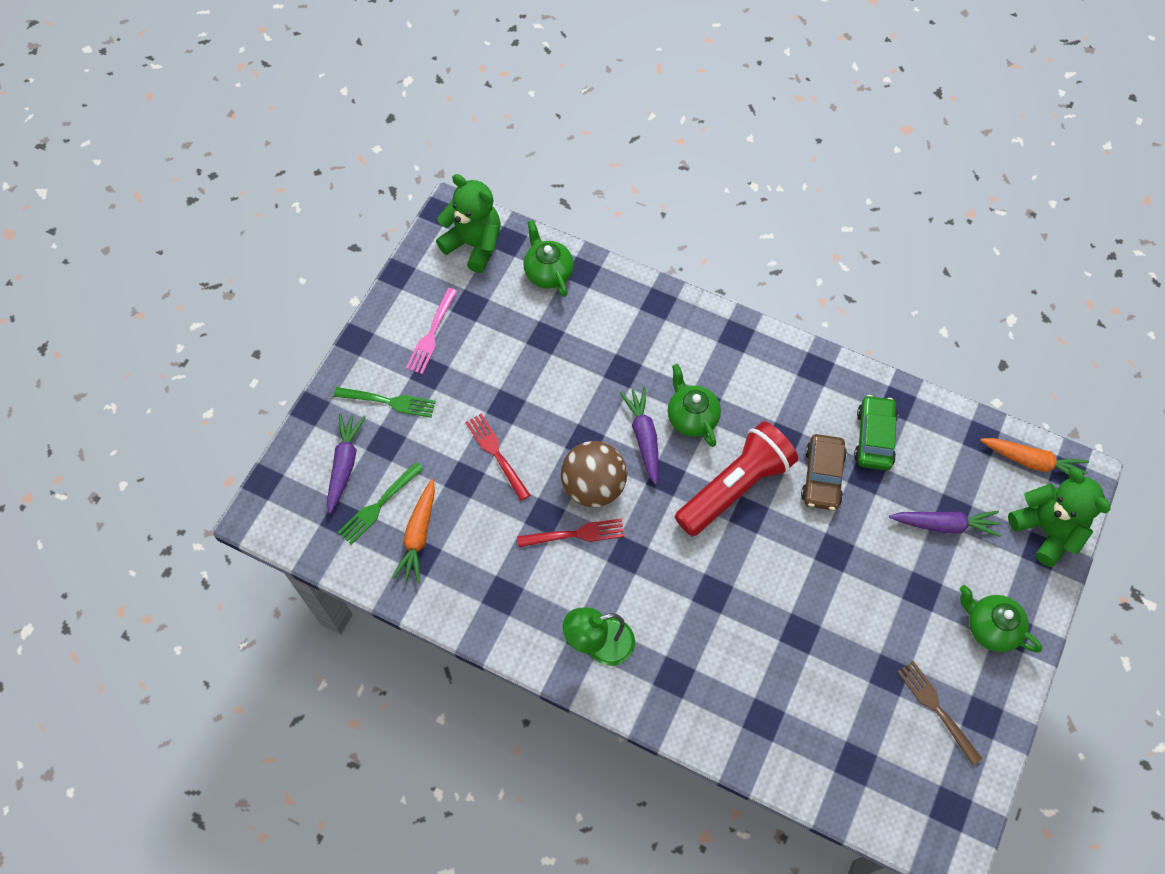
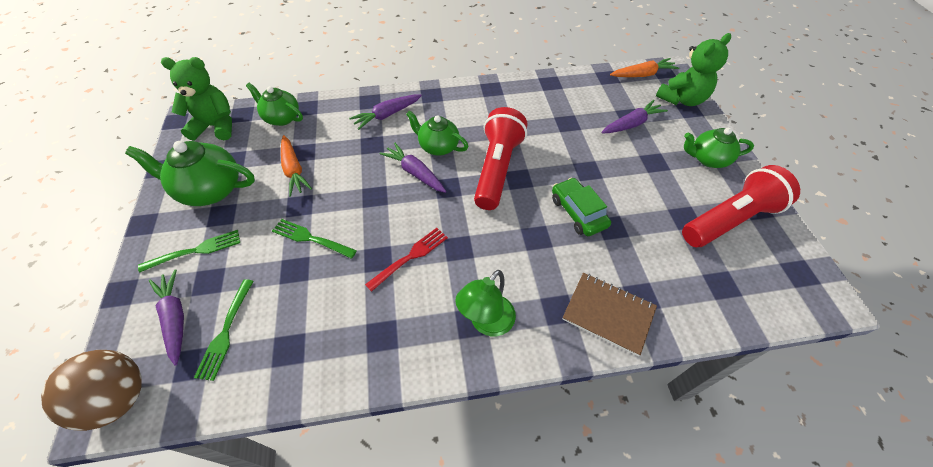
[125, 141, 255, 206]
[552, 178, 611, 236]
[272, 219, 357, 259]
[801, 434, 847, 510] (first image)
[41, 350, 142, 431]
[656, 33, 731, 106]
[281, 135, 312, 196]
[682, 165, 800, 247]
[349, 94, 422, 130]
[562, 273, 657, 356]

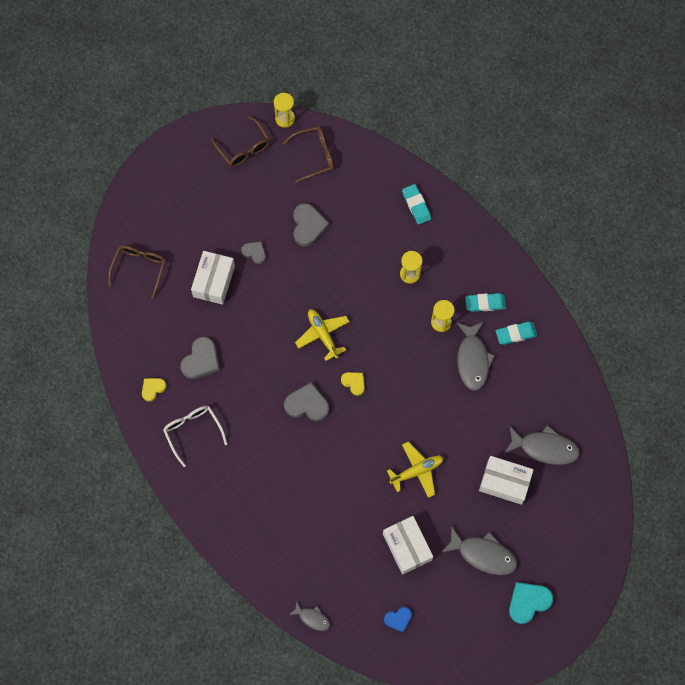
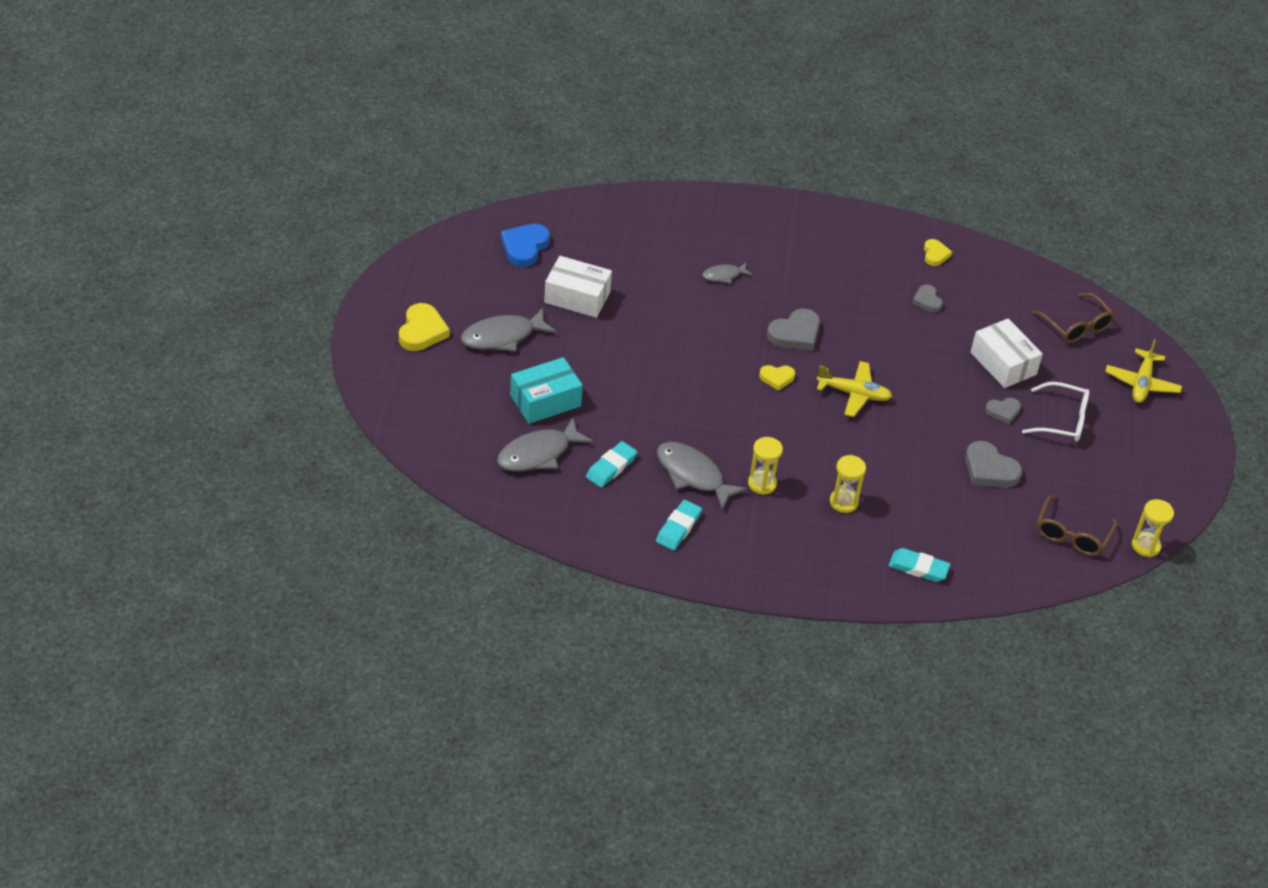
[211, 116, 270, 167] (first image)
[586, 441, 637, 488]
[912, 284, 943, 312]
[1022, 382, 1090, 442]
[1105, 339, 1182, 403]
[510, 357, 583, 424]
[399, 303, 450, 351]
[702, 262, 752, 284]
[501, 224, 550, 267]

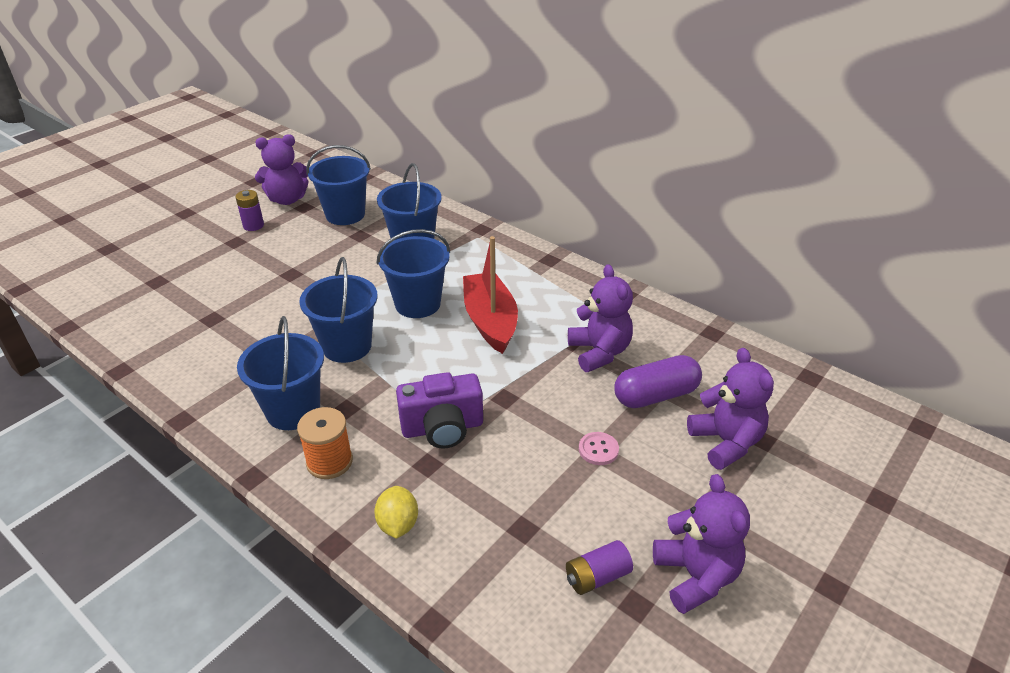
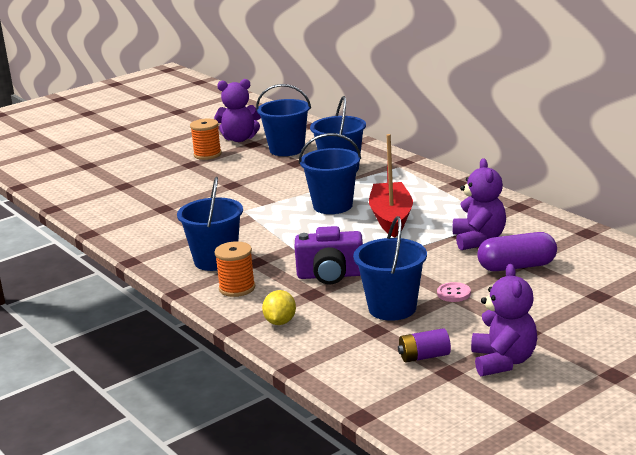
[190, 119, 222, 160]
[353, 216, 427, 321]
[687, 348, 774, 470] (first image)

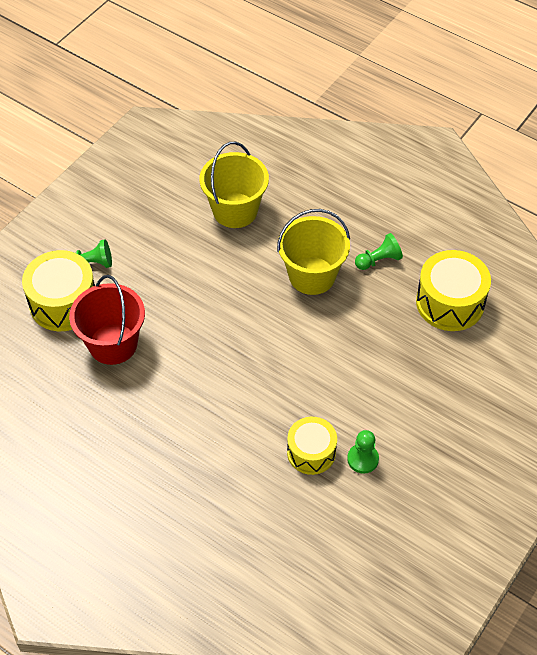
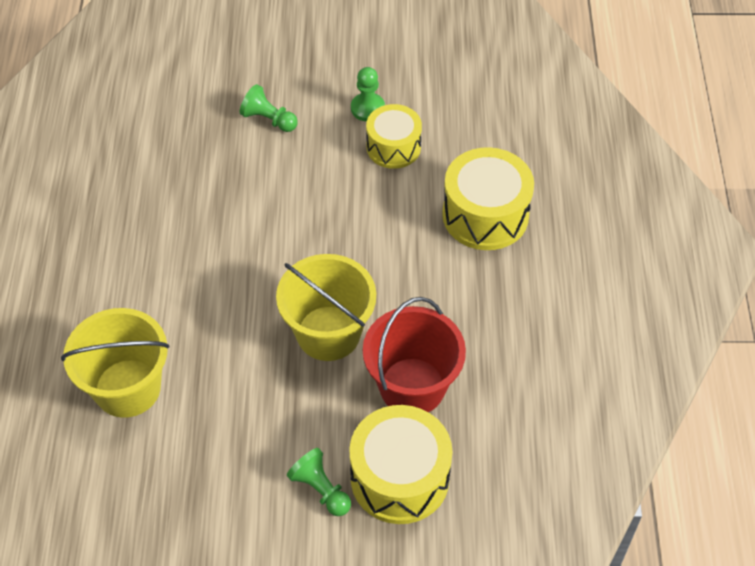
[276, 254, 376, 361]
[240, 84, 298, 132]
[442, 147, 534, 250]

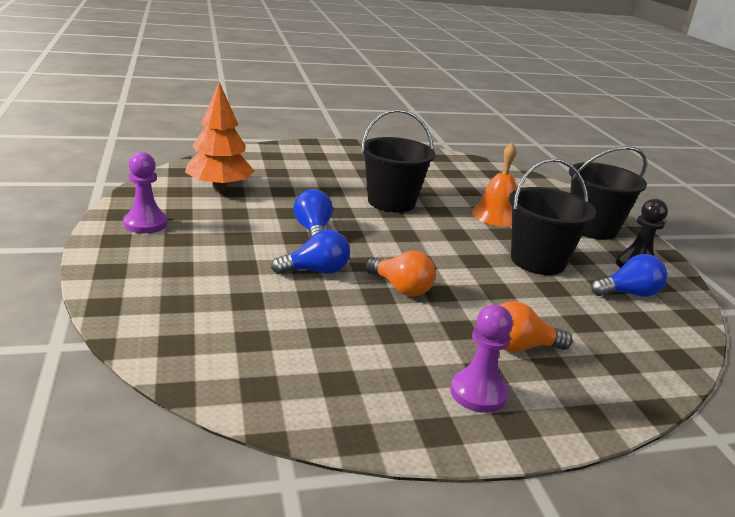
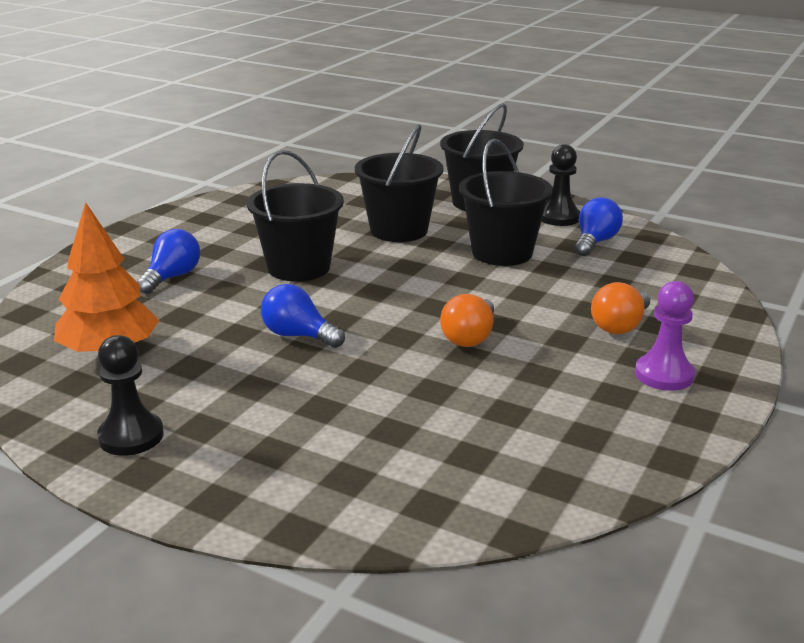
[355, 124, 444, 242]
[97, 335, 164, 456]
[137, 229, 200, 294]
[440, 294, 494, 347]

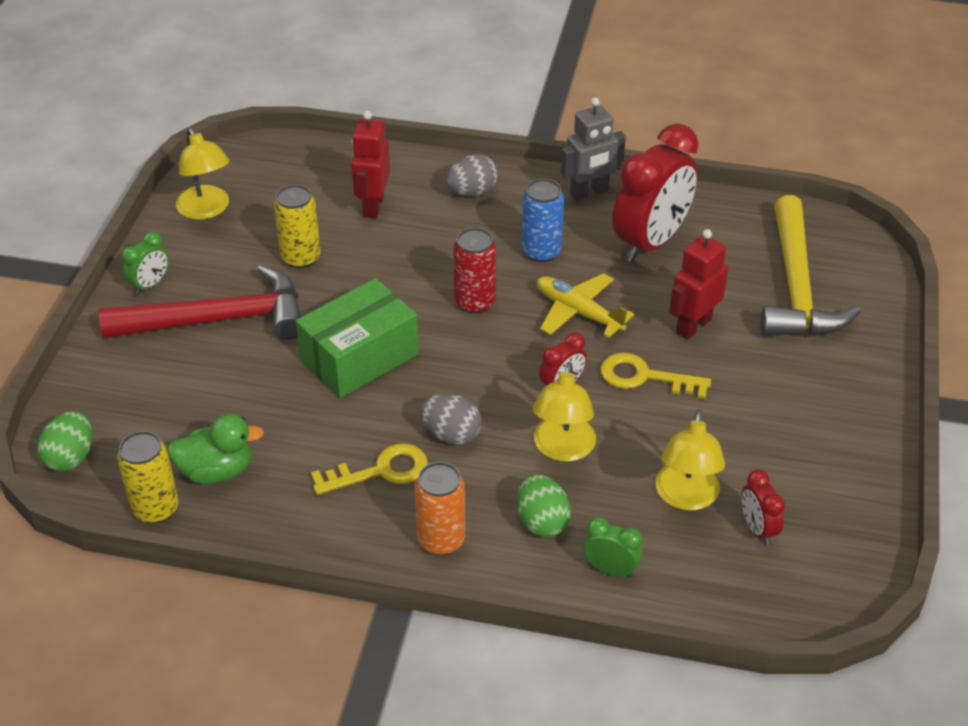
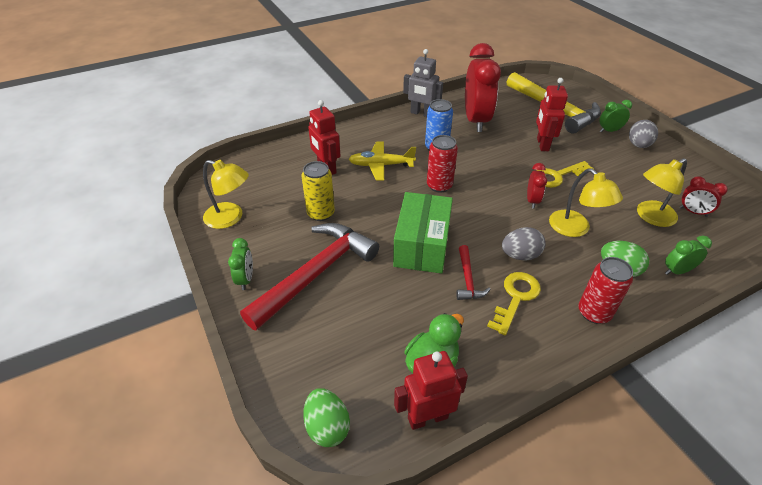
[403, 49, 443, 117]
[629, 120, 658, 148]
[349, 141, 416, 181]
[637, 158, 687, 227]
[394, 351, 468, 430]
[578, 257, 633, 324]
[599, 100, 632, 132]
[456, 245, 491, 300]

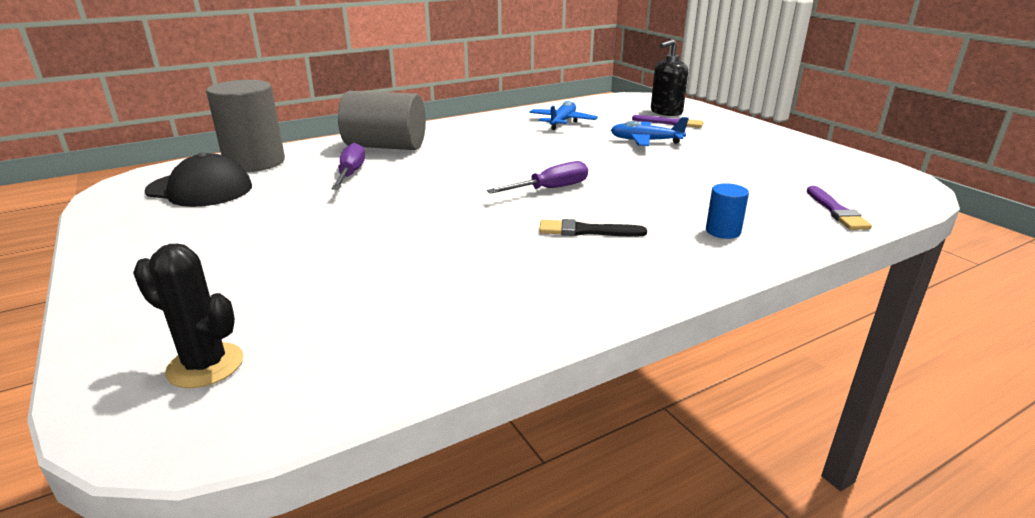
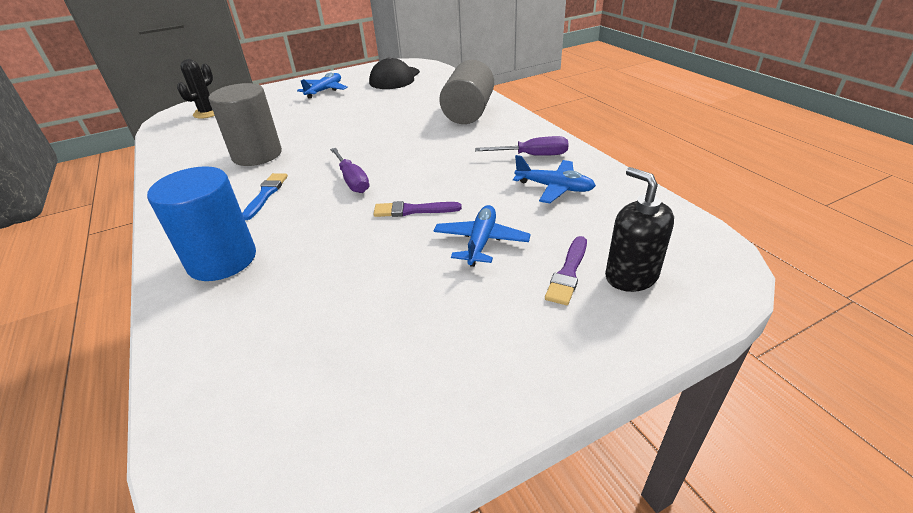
[209, 83, 282, 166]
[475, 136, 569, 156]
[147, 166, 256, 281]
[373, 201, 462, 217]
[242, 173, 288, 220]
[297, 73, 348, 99]

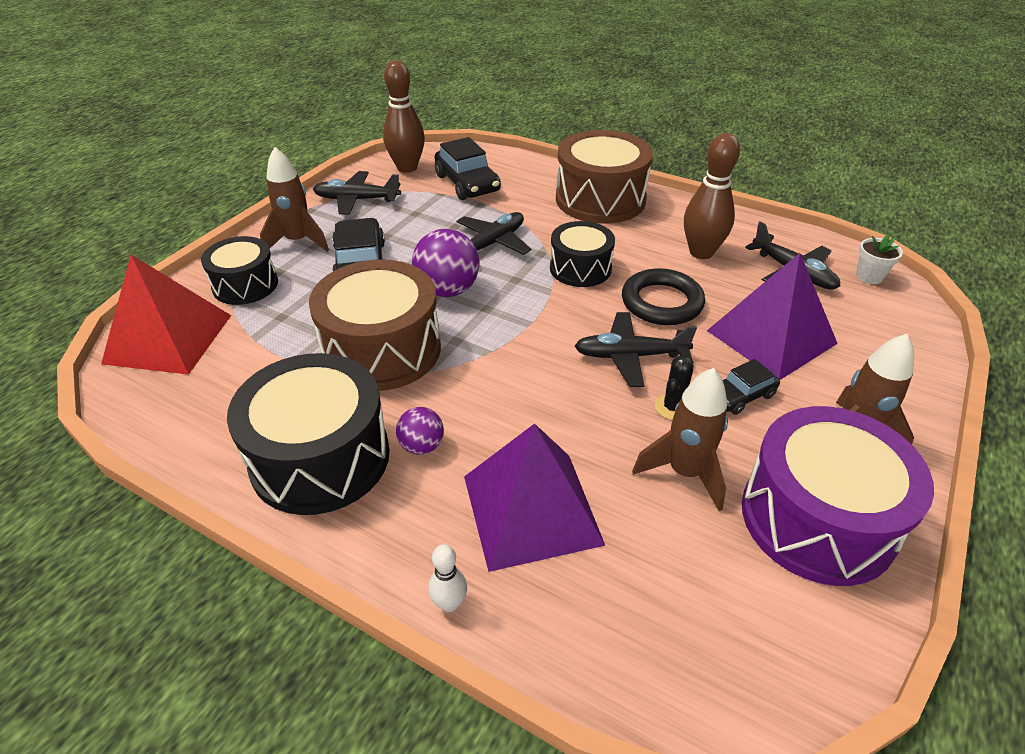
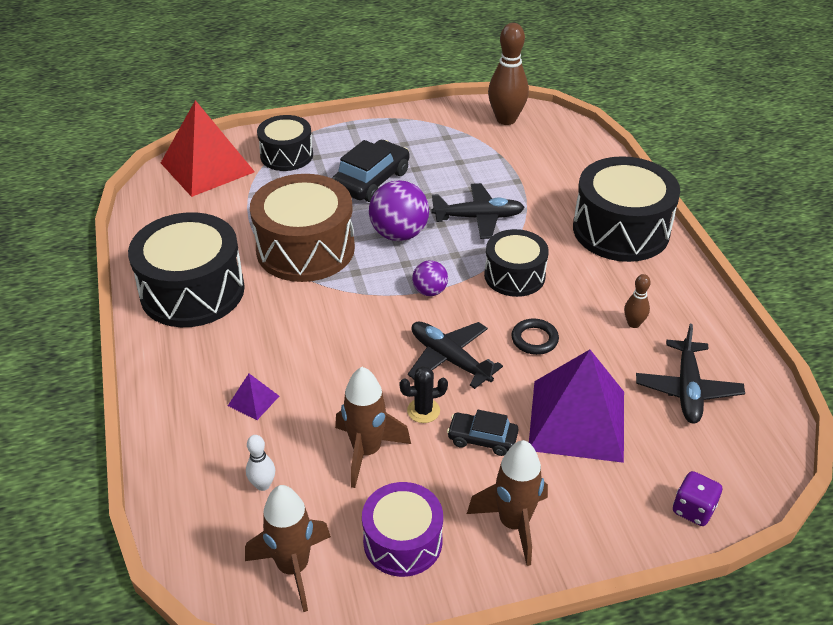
[573, 156, 680, 262]
[624, 274, 651, 328]
[435, 137, 501, 200] (first image)
[245, 485, 331, 612]
[313, 171, 401, 215] (first image)
[856, 234, 903, 284] (first image)
[511, 318, 559, 355]
[362, 482, 443, 577]
[412, 260, 448, 296]
[228, 374, 279, 420]
[246, 435, 275, 491]
[673, 471, 722, 526]

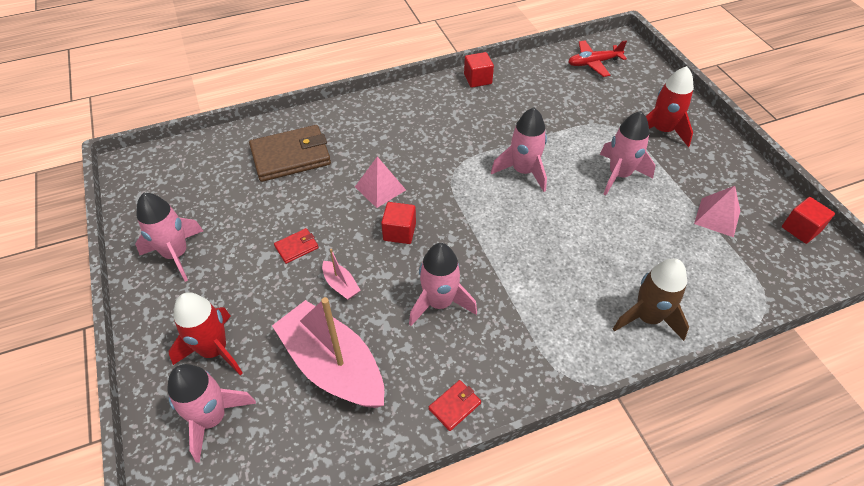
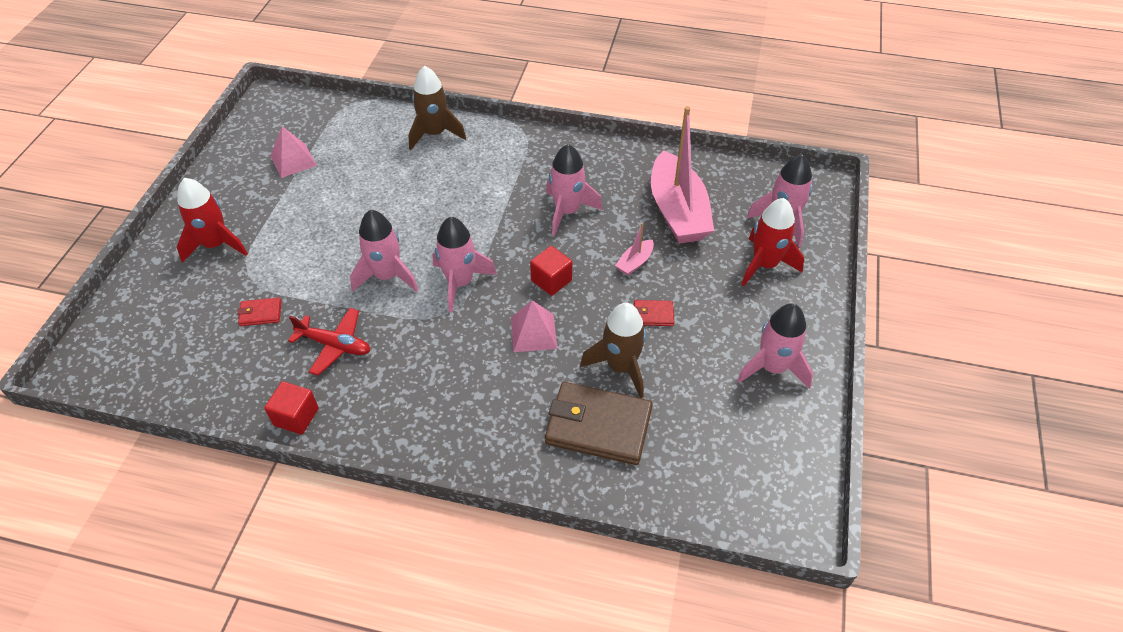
[288, 308, 370, 375]
[432, 217, 497, 312]
[782, 197, 835, 244] (first image)
[615, 223, 654, 276]
[238, 297, 281, 326]
[580, 303, 646, 398]

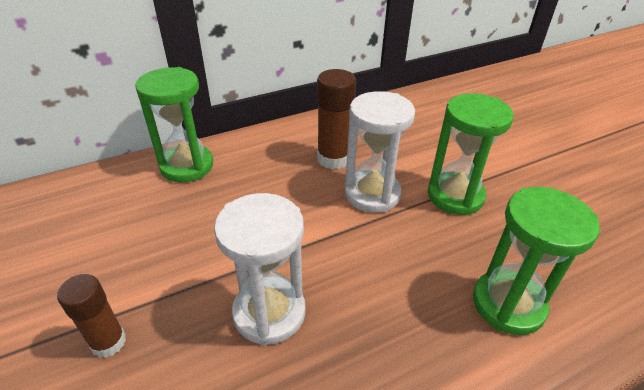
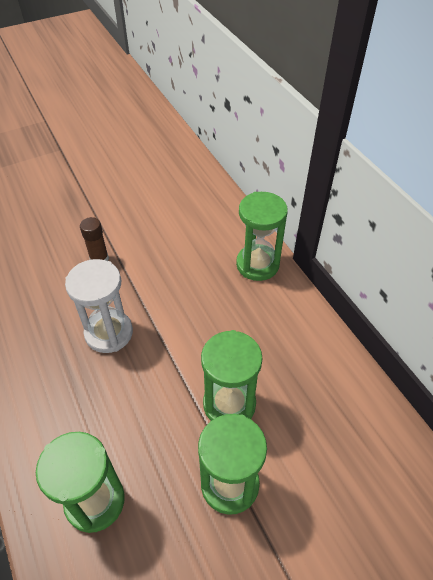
[317, 69, 357, 170] (first image)
[201, 330, 263, 421]

